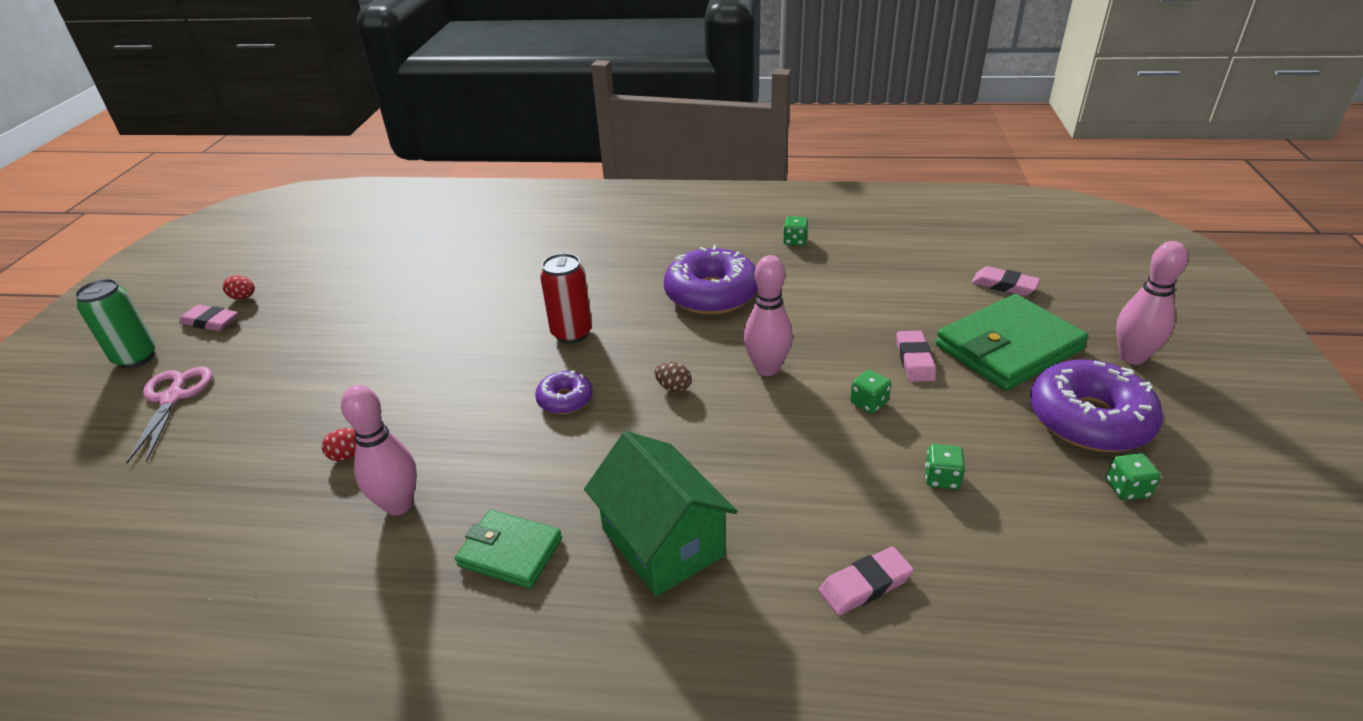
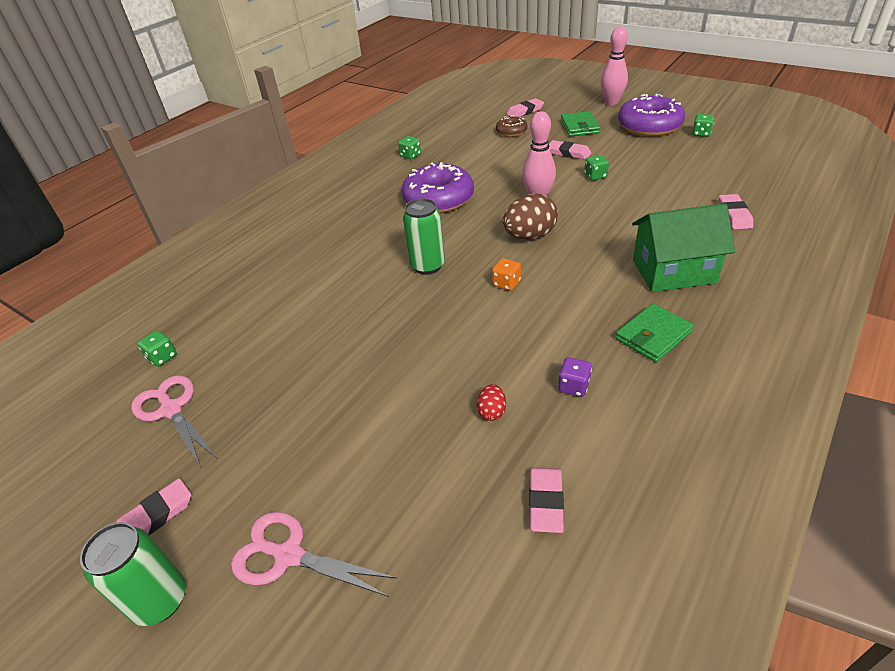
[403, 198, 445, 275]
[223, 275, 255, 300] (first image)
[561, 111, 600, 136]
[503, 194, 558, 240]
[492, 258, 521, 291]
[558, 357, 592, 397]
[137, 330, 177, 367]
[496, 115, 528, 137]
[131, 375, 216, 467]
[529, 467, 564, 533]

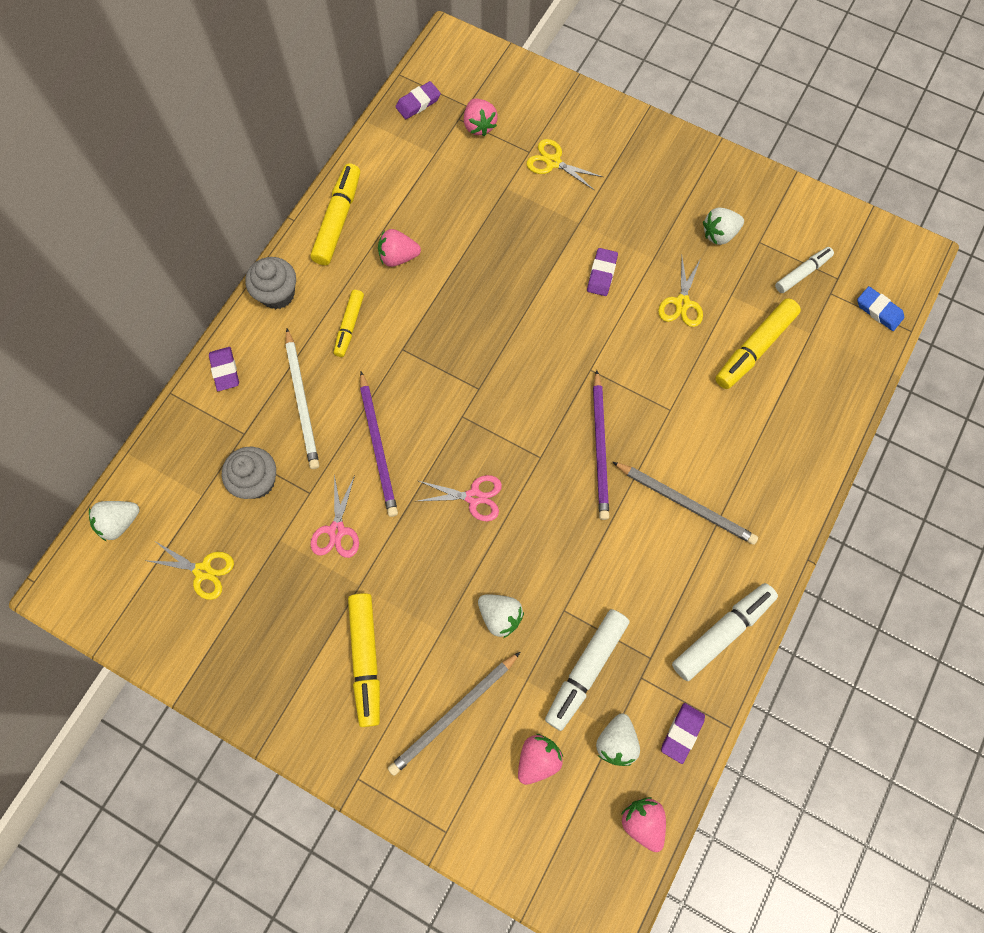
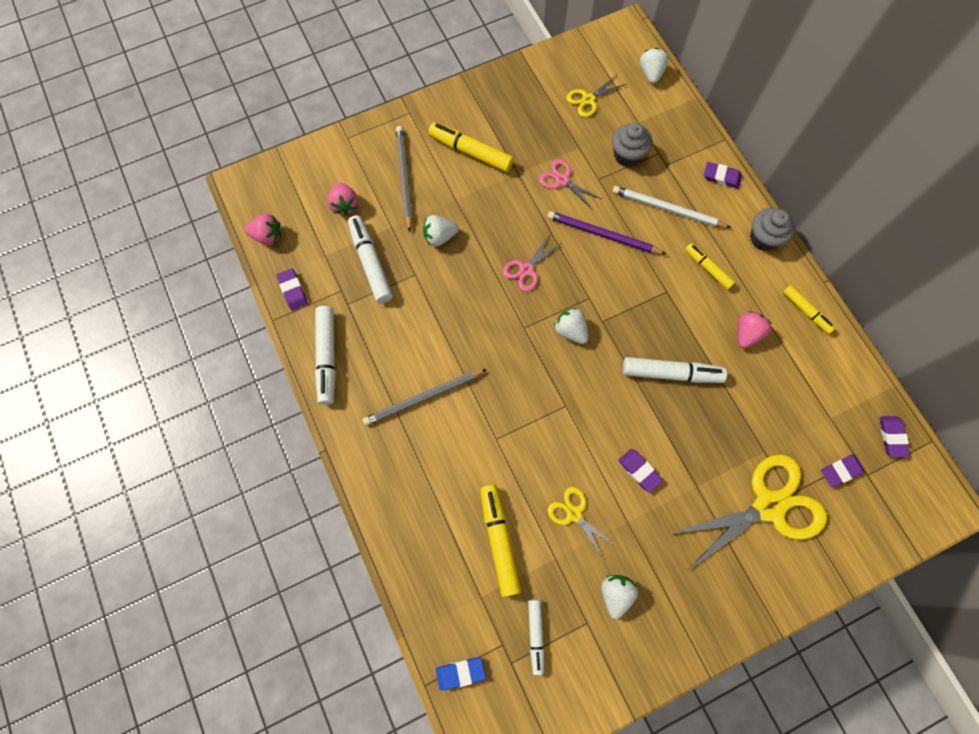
[821, 454, 865, 488]
[670, 454, 827, 571]
[783, 285, 835, 334]
[593, 370, 609, 520] (first image)
[554, 308, 588, 344]
[623, 357, 727, 383]

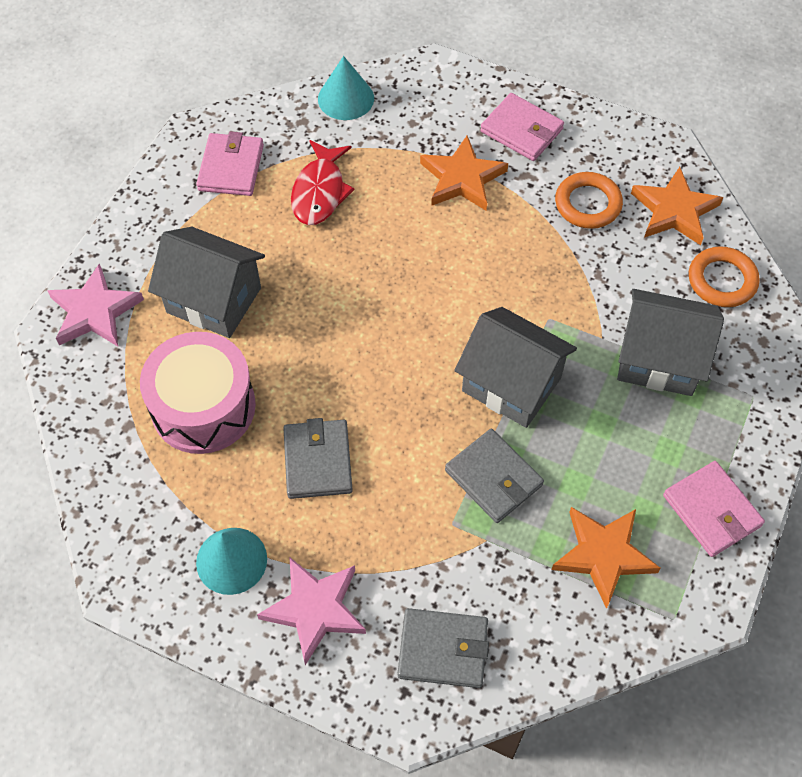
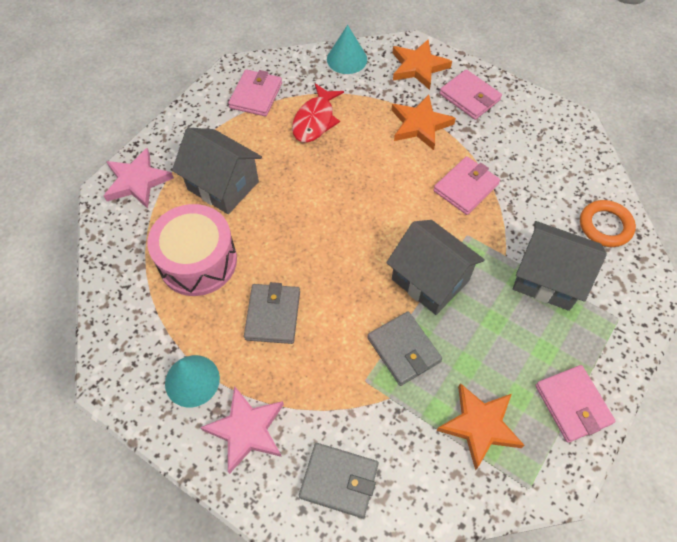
[392, 39, 452, 90]
[555, 172, 623, 229] (first image)
[434, 156, 500, 215]

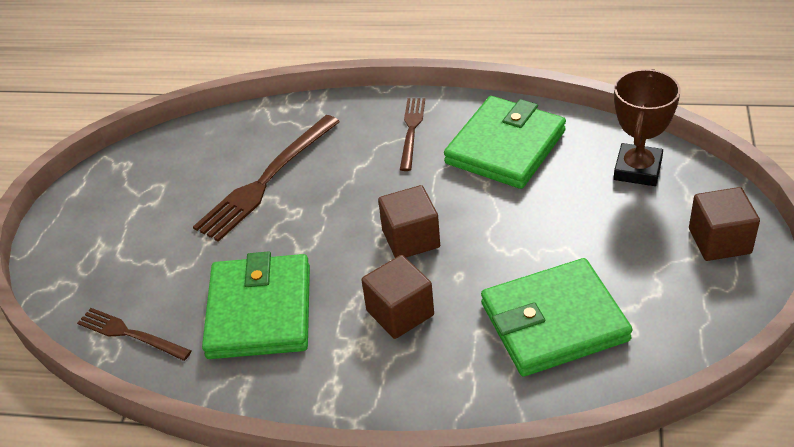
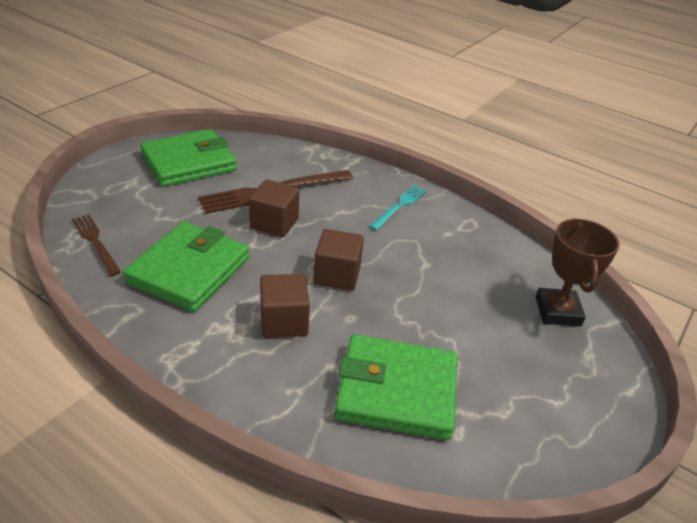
[536, 218, 620, 327]
[140, 129, 237, 187]
[369, 185, 427, 231]
[249, 179, 300, 237]

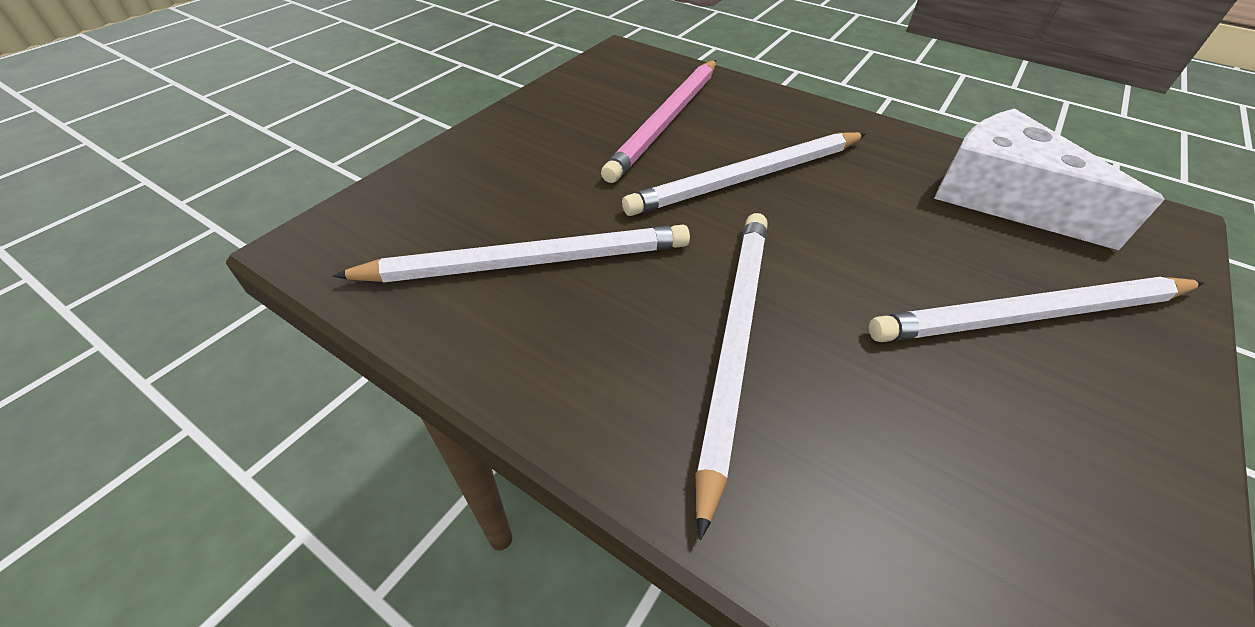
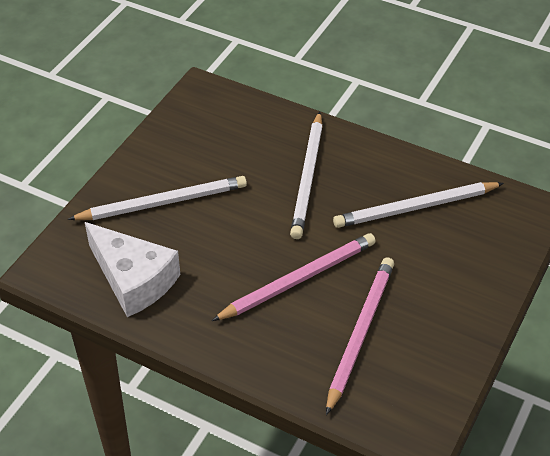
[212, 233, 376, 321]

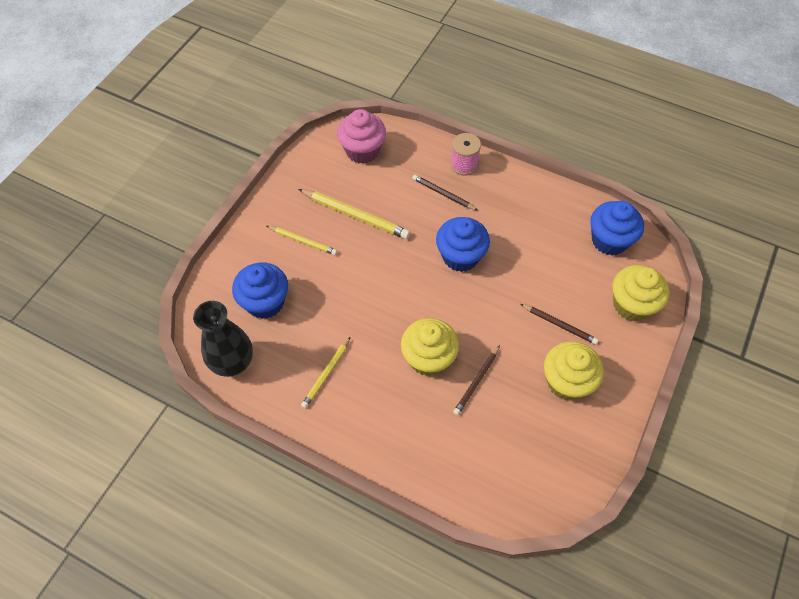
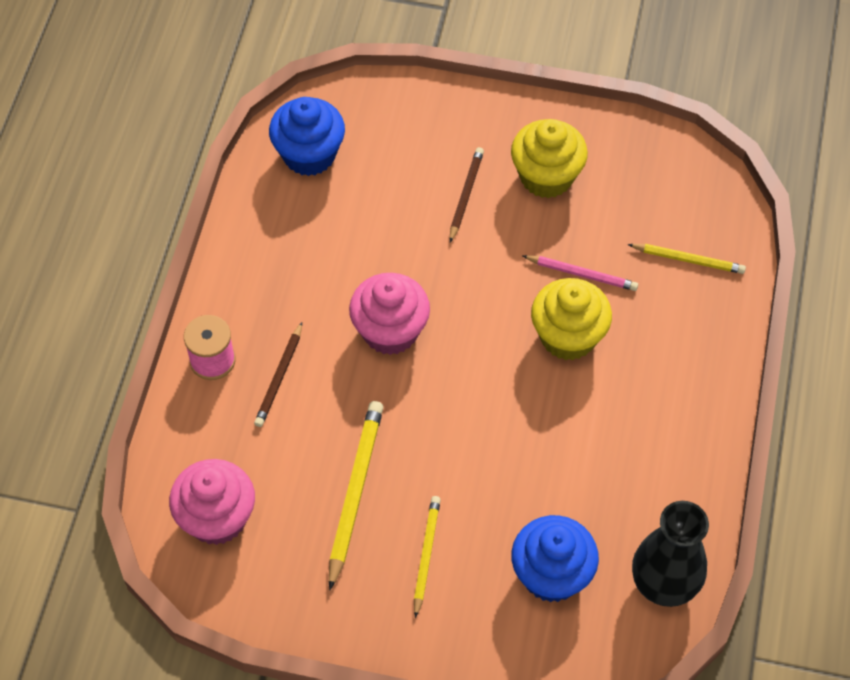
[349, 273, 430, 355]
[613, 265, 669, 321] (first image)
[628, 244, 746, 274]
[523, 255, 638, 291]

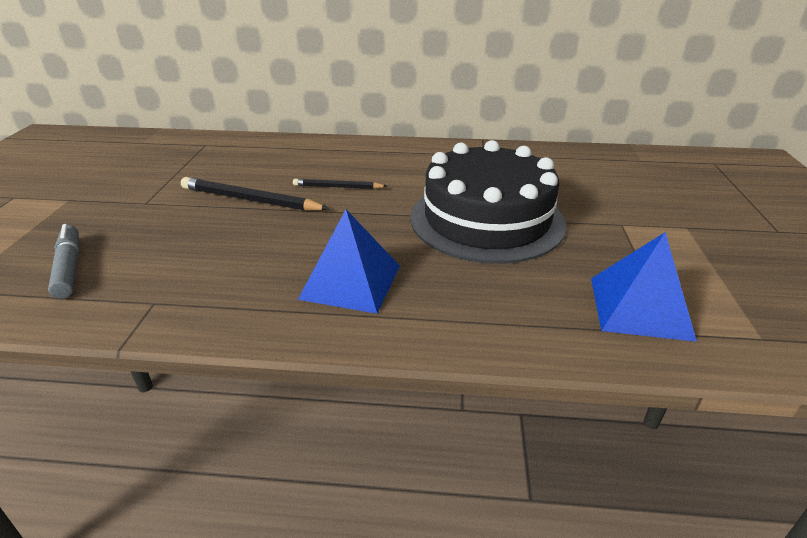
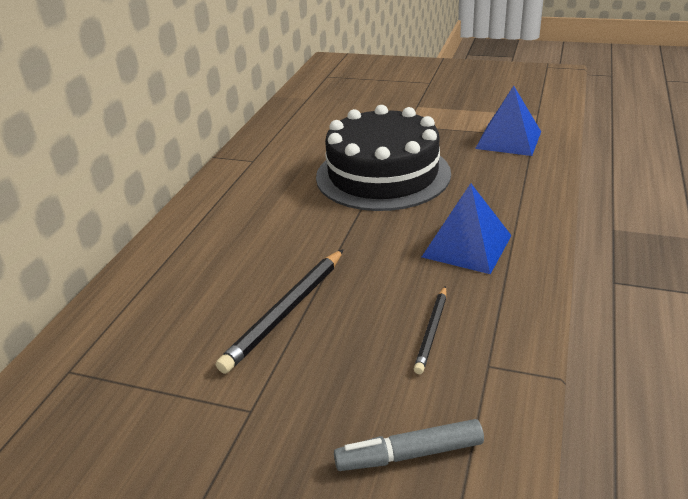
[414, 286, 446, 374]

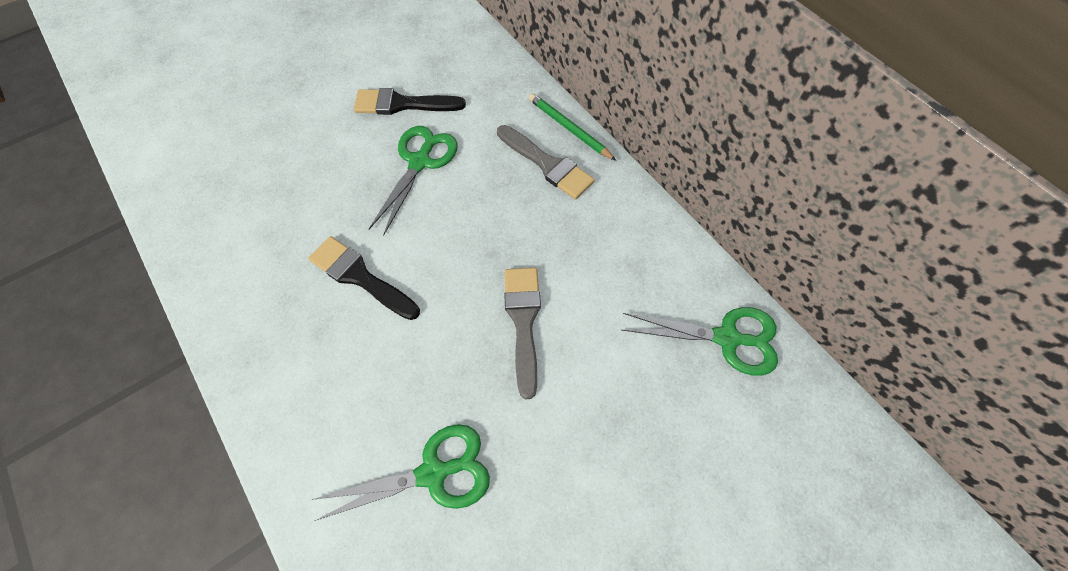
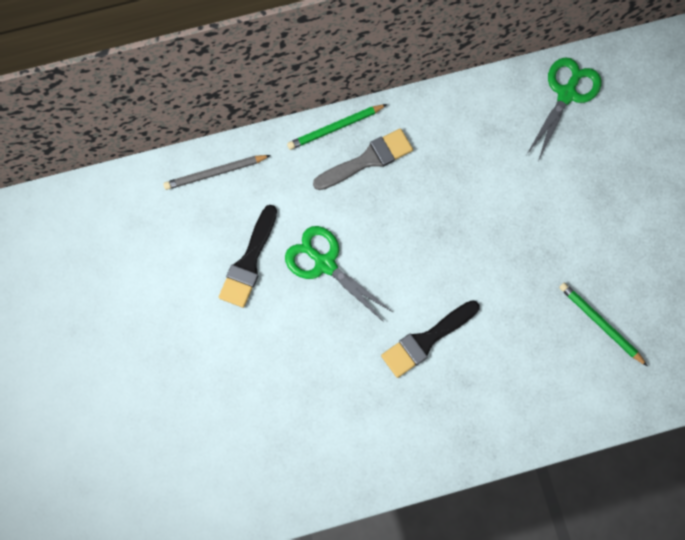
[504, 268, 541, 399] (first image)
[559, 283, 647, 366]
[163, 155, 271, 190]

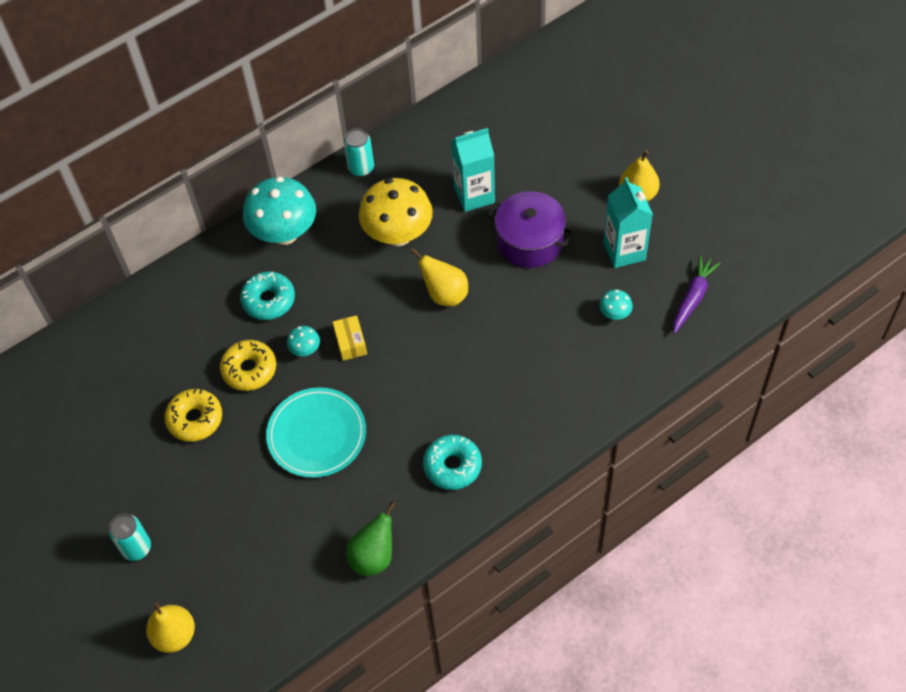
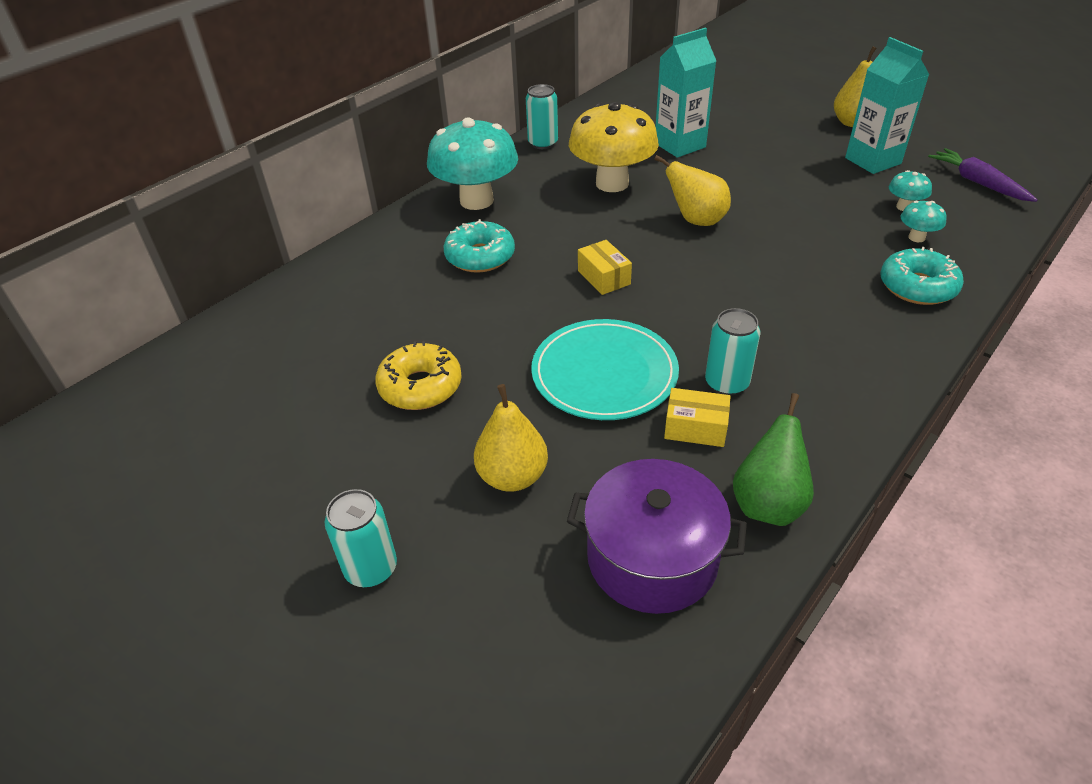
[567, 459, 747, 614]
[928, 148, 1037, 202]
[900, 201, 947, 242]
[220, 340, 276, 391] (first image)
[880, 247, 964, 305]
[474, 384, 548, 492]
[705, 308, 760, 396]
[664, 388, 731, 447]

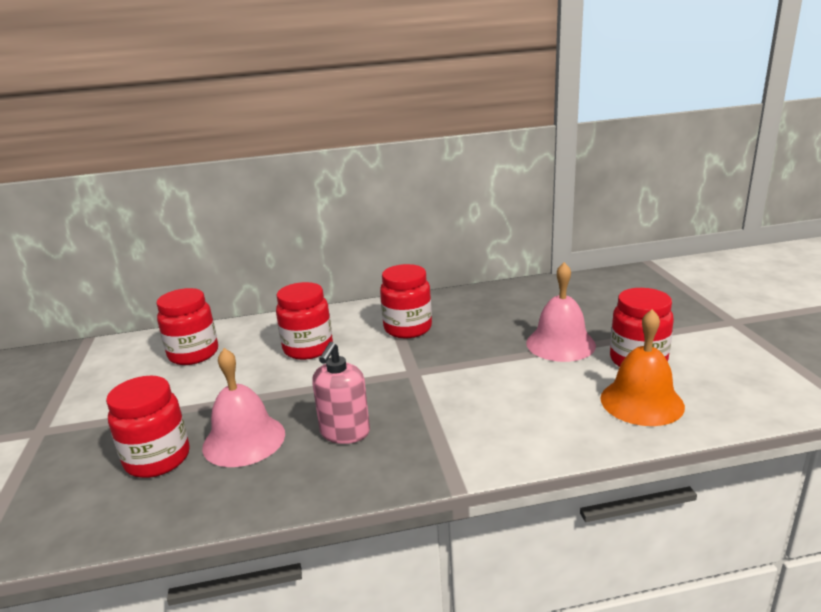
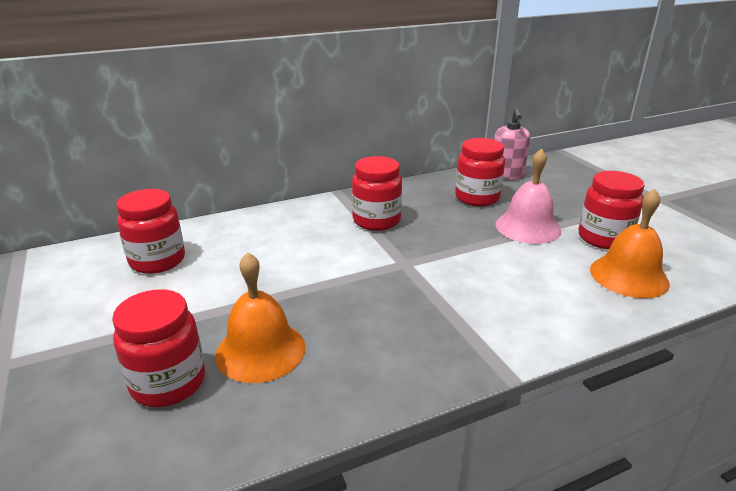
[455, 138, 505, 207]
[494, 108, 530, 180]
[215, 252, 306, 383]

